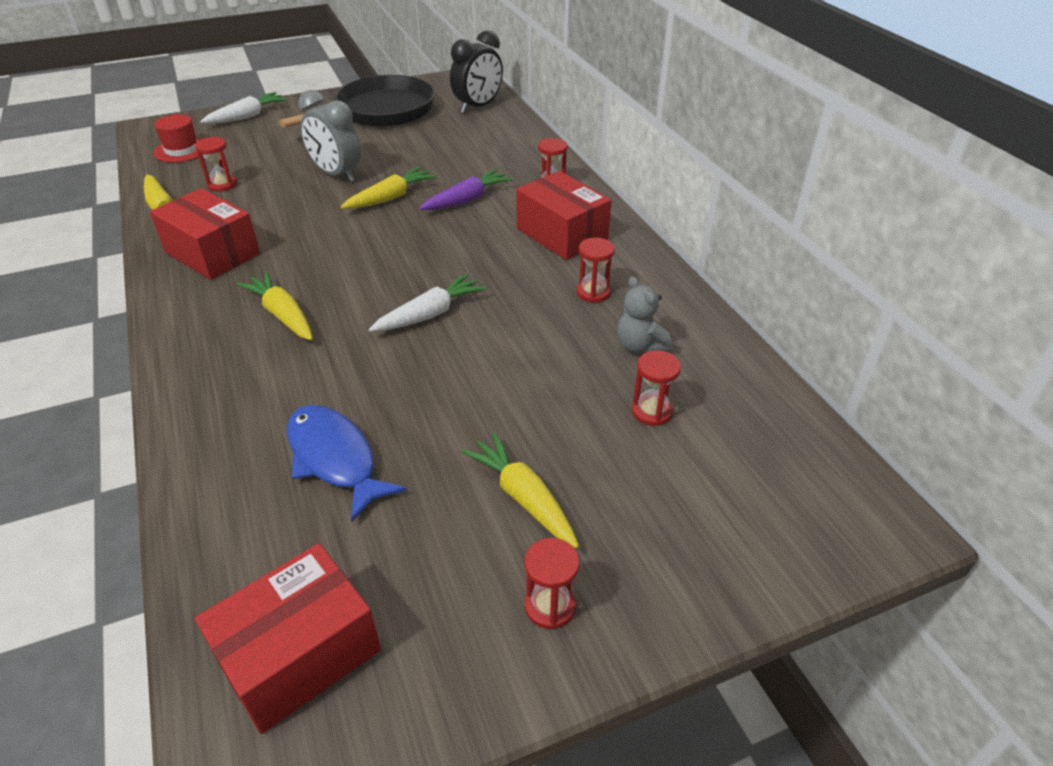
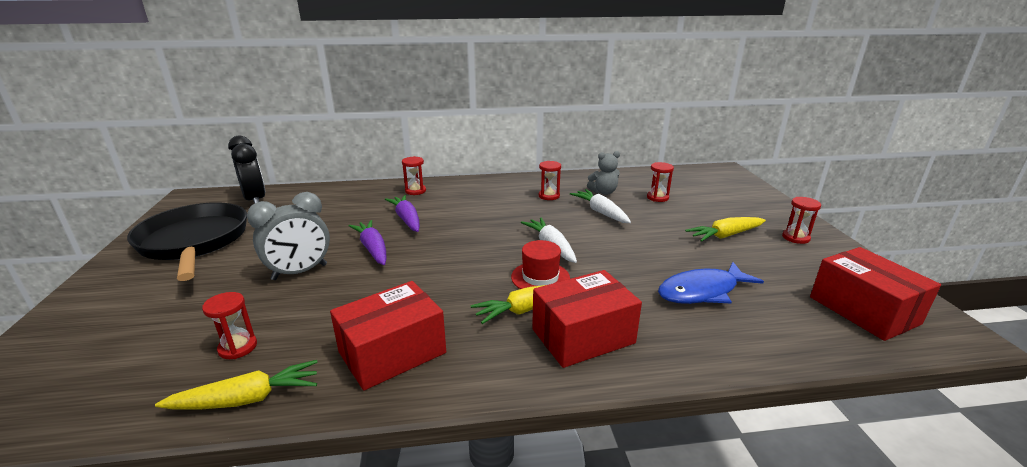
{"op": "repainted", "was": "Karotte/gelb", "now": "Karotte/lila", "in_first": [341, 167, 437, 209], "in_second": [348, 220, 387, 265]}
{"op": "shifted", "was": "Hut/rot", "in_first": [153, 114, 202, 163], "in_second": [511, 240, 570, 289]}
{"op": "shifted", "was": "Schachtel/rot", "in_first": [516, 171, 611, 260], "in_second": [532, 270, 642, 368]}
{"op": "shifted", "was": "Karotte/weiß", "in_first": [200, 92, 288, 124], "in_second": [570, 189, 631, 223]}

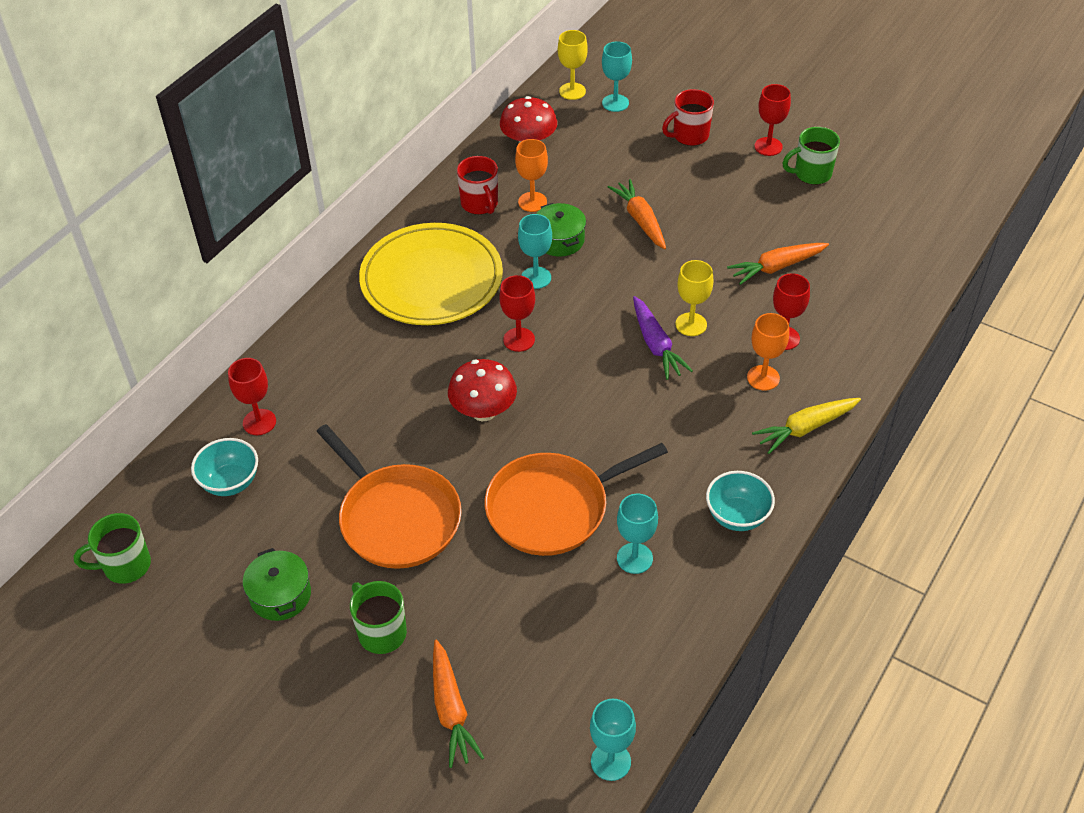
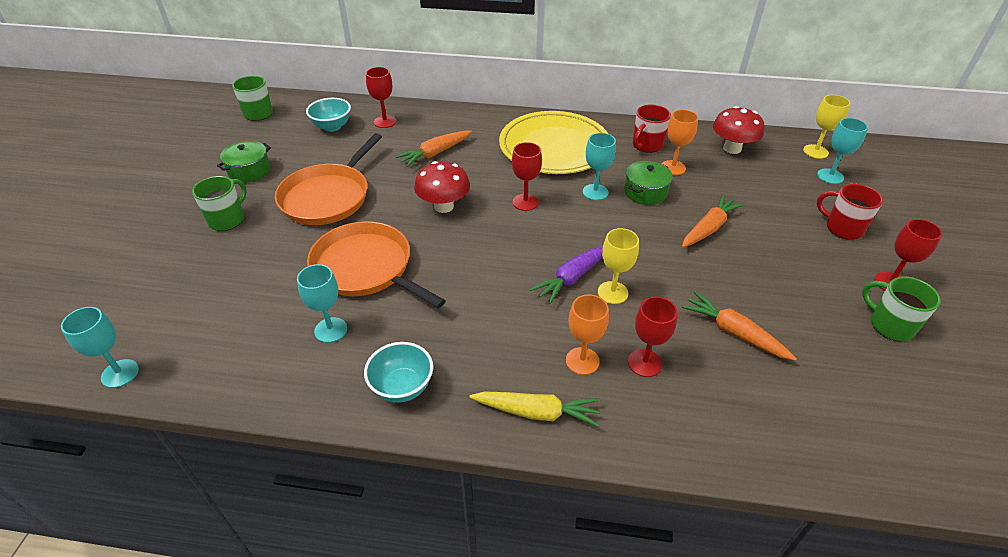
{"op": "shifted", "was": "Karotte/orange", "in_first": [433, 640, 484, 768], "in_second": [395, 130, 472, 167]}
{"op": "rotated", "was": "Karotte/gelb", "in_first": [752, 398, 861, 454], "in_second": [470, 391, 600, 427], "clockwise": 150}

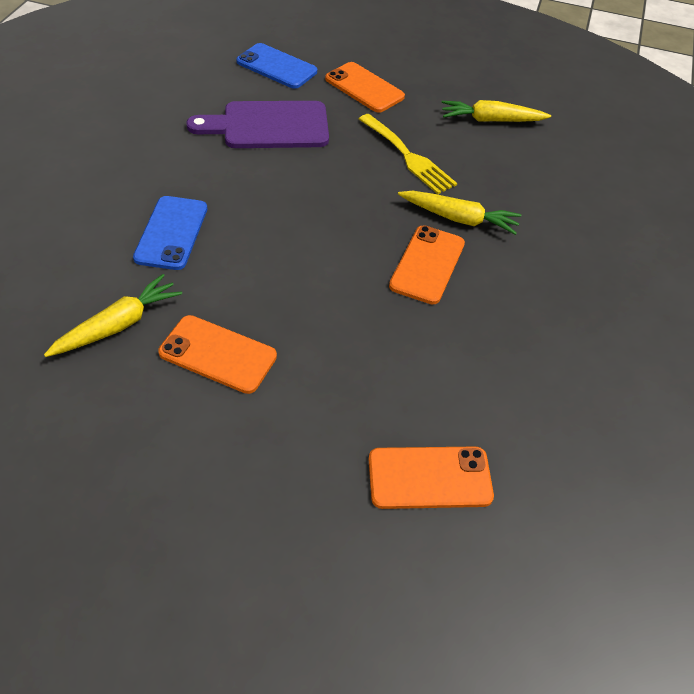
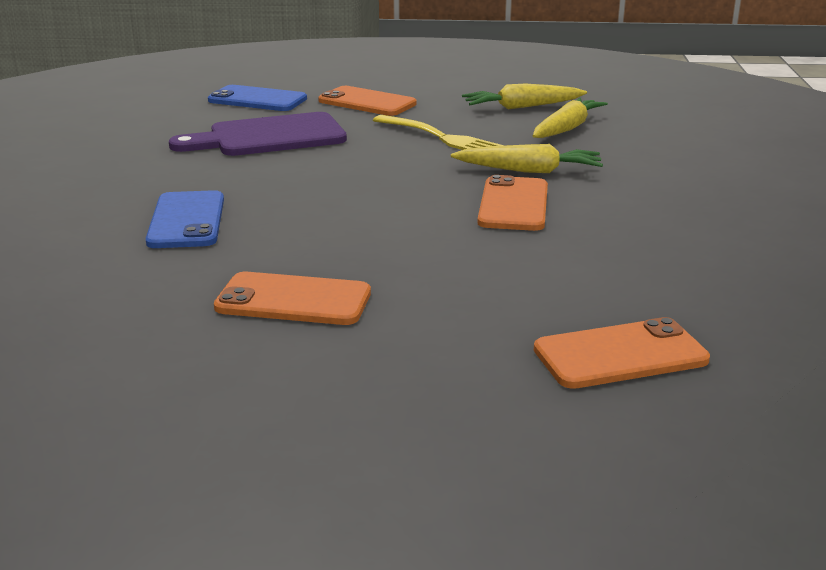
{"op": "shifted", "was": "Karotte/gelb", "in_first": [44, 274, 182, 357], "in_second": [533, 98, 608, 138]}

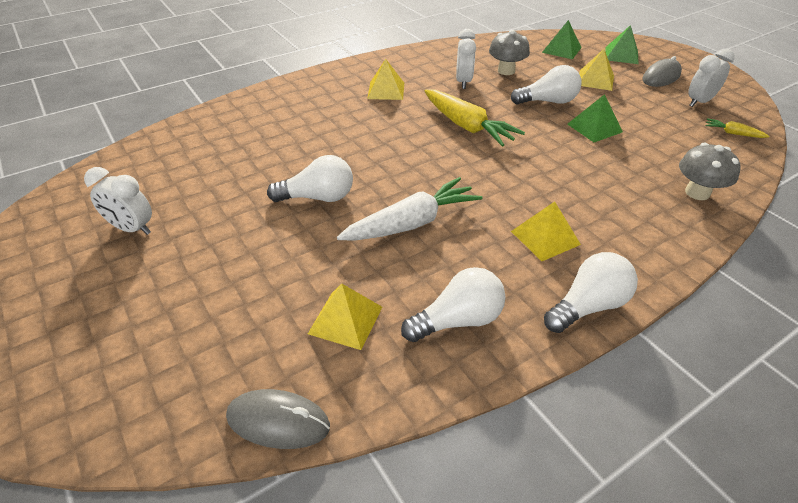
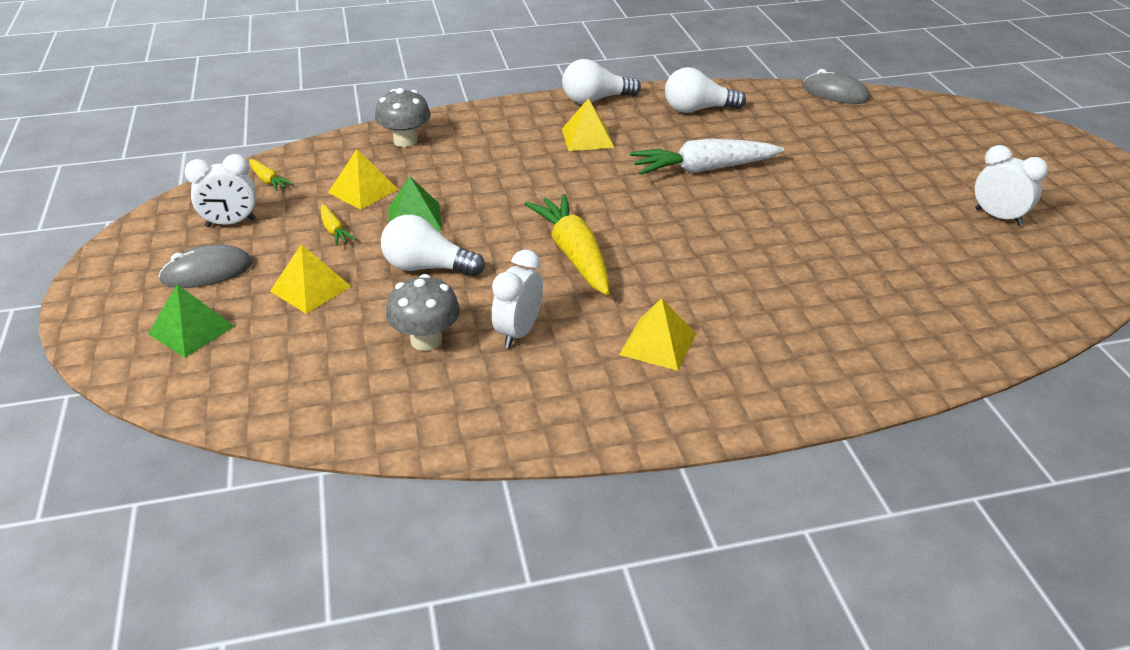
{"op": "new", "now": "Karotte/gelb", "in_second": [320, 204, 356, 246]}
{"op": "shifted", "was": "Pyramide/gelb", "in_first": [308, 284, 382, 350], "in_second": [328, 149, 398, 210]}
{"op": "gone", "was": "Glühbirne/weiß", "in_first": [267, 155, 353, 202]}
{"op": "gone", "was": "Pyramide/grün", "in_first": [542, 20, 582, 59]}

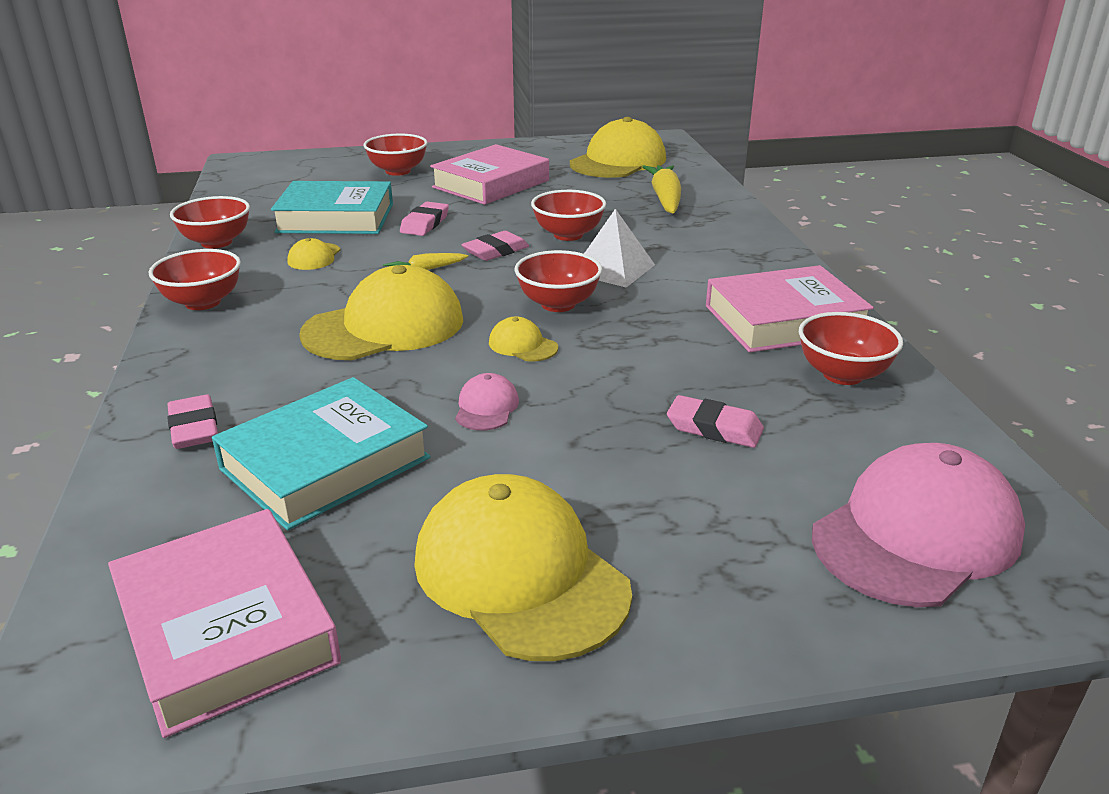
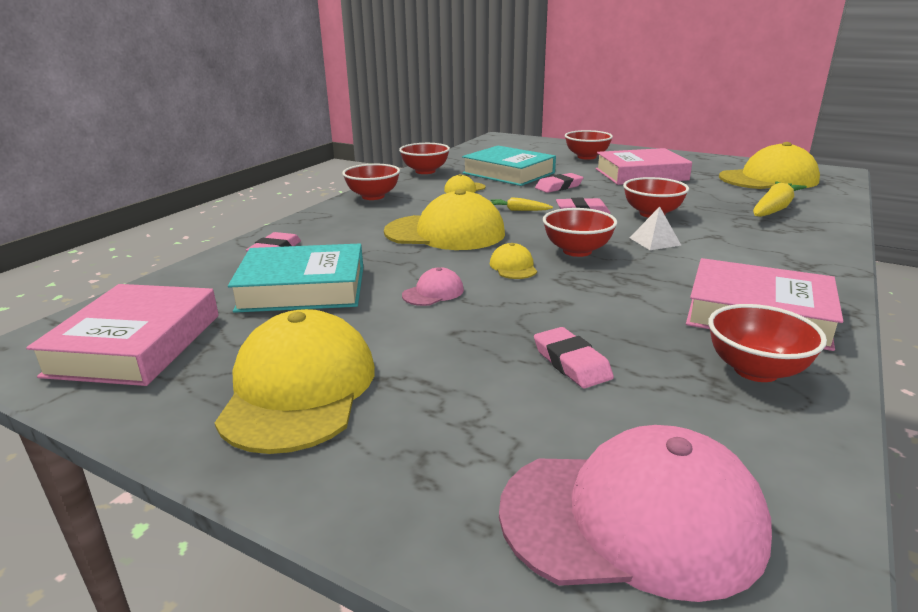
{"op": "scaled", "was": "Pyramide/weiß", "in_first": [584, 209, 655, 287], "in_second": [630, 207, 681, 250], "ratio": 0.66}

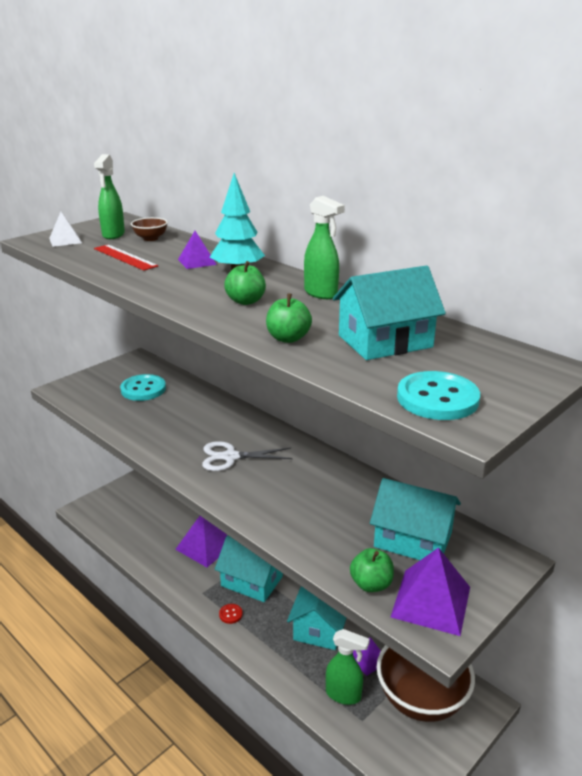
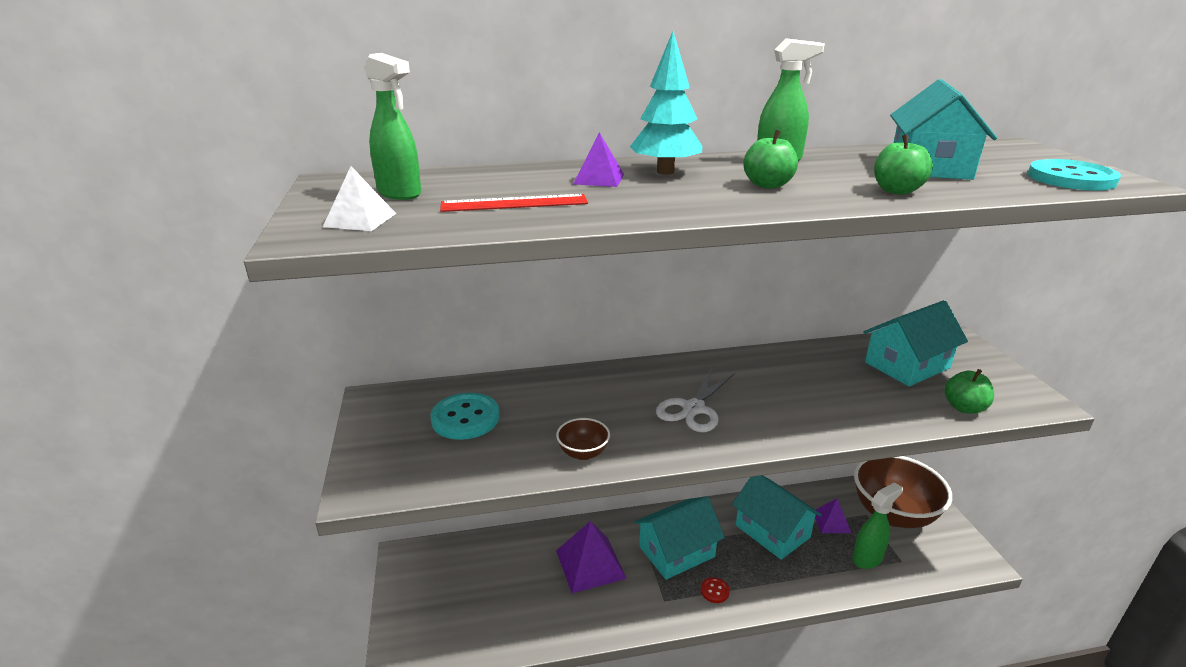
{"op": "shifted", "was": "Schüssel/braun", "in_first": [131, 217, 168, 241], "in_second": [556, 418, 610, 460]}
{"op": "gone", "was": "Pyramide/lila", "in_first": [391, 547, 470, 636]}

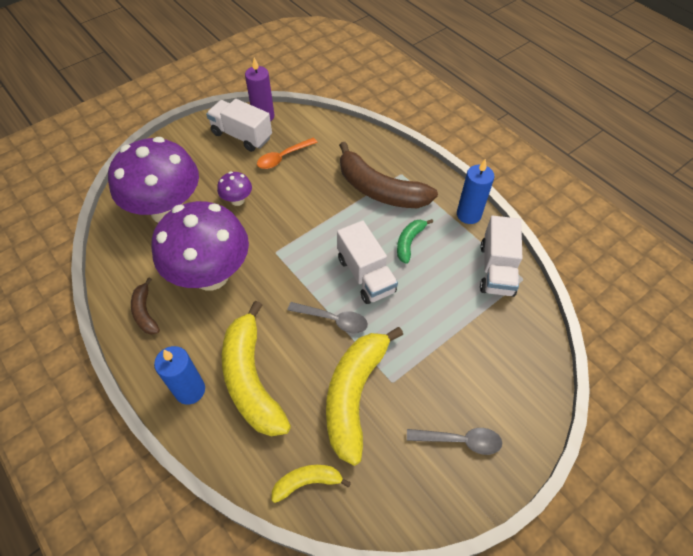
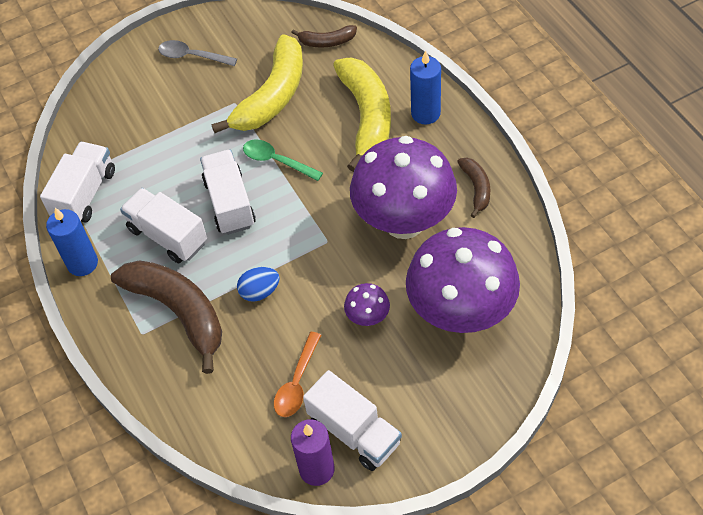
{"op": "swapped", "was": "Banane/grün", "now": "Lastwagen/weiß", "in_first": [397, 219, 433, 264], "in_second": [120, 188, 207, 263]}
{"op": "new", "now": "Ei/blau", "in_second": [237, 267, 280, 302]}
{"op": "repainted", "was": "Löffel/grau", "now": "Löffel/grün", "in_first": [288, 302, 368, 333], "in_second": [243, 139, 323, 181]}
{"op": "rotated", "was": "Löffel/orange", "in_first": [257, 138, 318, 169], "in_second": [274, 332, 321, 417], "clockwise": 135}
{"op": "repainted", "was": "Banane/gelb", "now": "Banane/braun", "in_first": [271, 465, 351, 503], "in_second": [291, 25, 357, 47]}

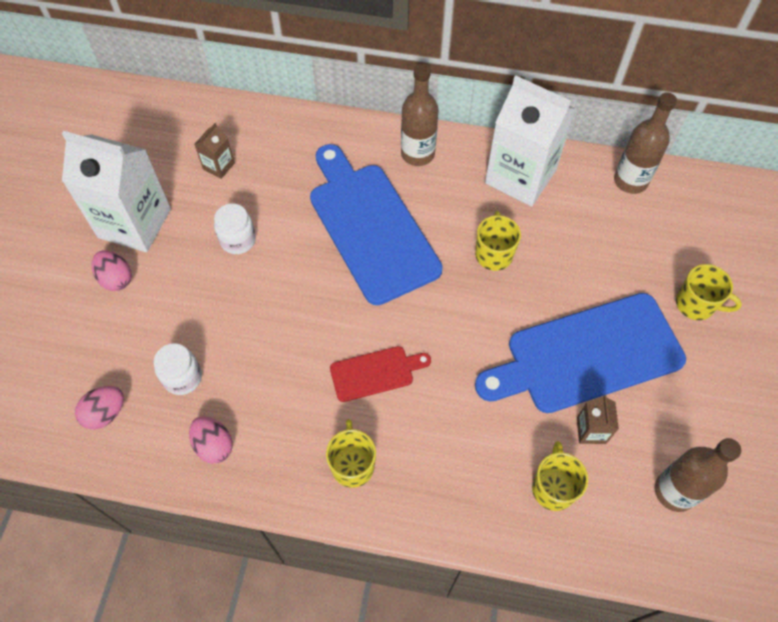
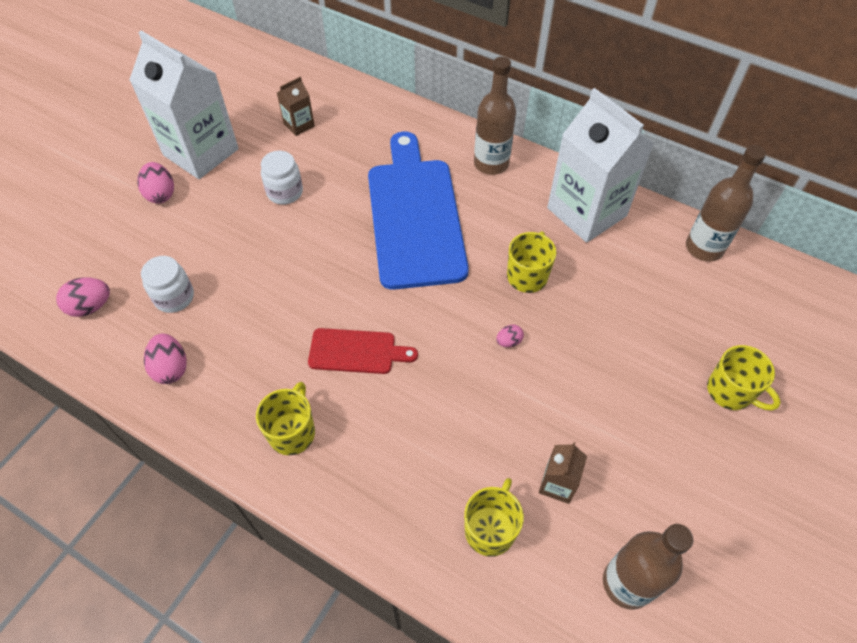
{"op": "new", "now": "Ei/rosa", "in_second": [496, 325, 524, 347]}
{"op": "gone", "was": "Schneidebrett/blau", "in_first": [475, 293, 686, 413]}

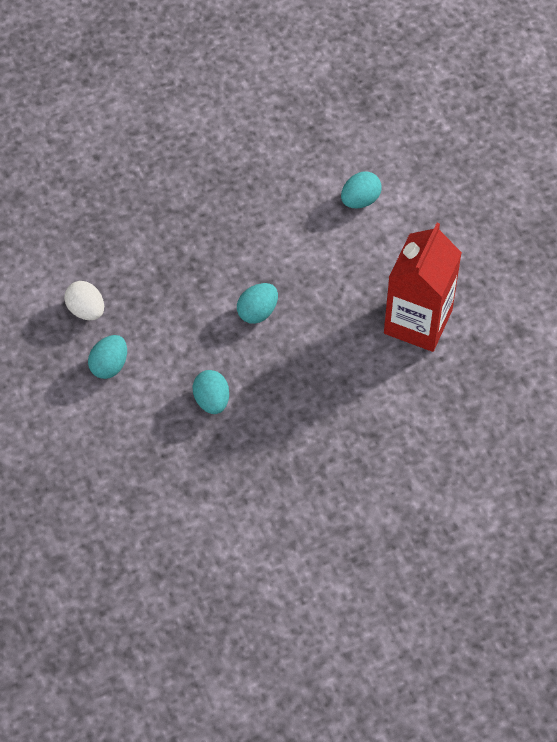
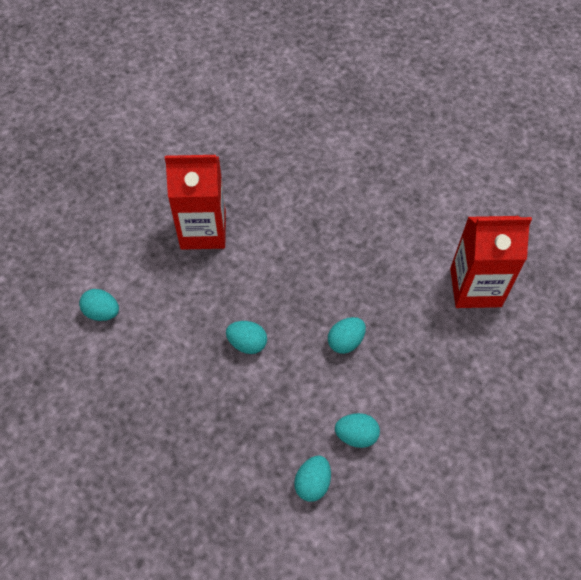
{"op": "repainted", "was": "Ei/weiß", "now": "Ei/türkis", "in_first": [64, 281, 104, 320], "in_second": [294, 456, 331, 502]}
{"op": "new", "now": "Getränkekarton/rot", "in_second": [450, 216, 532, 308]}

